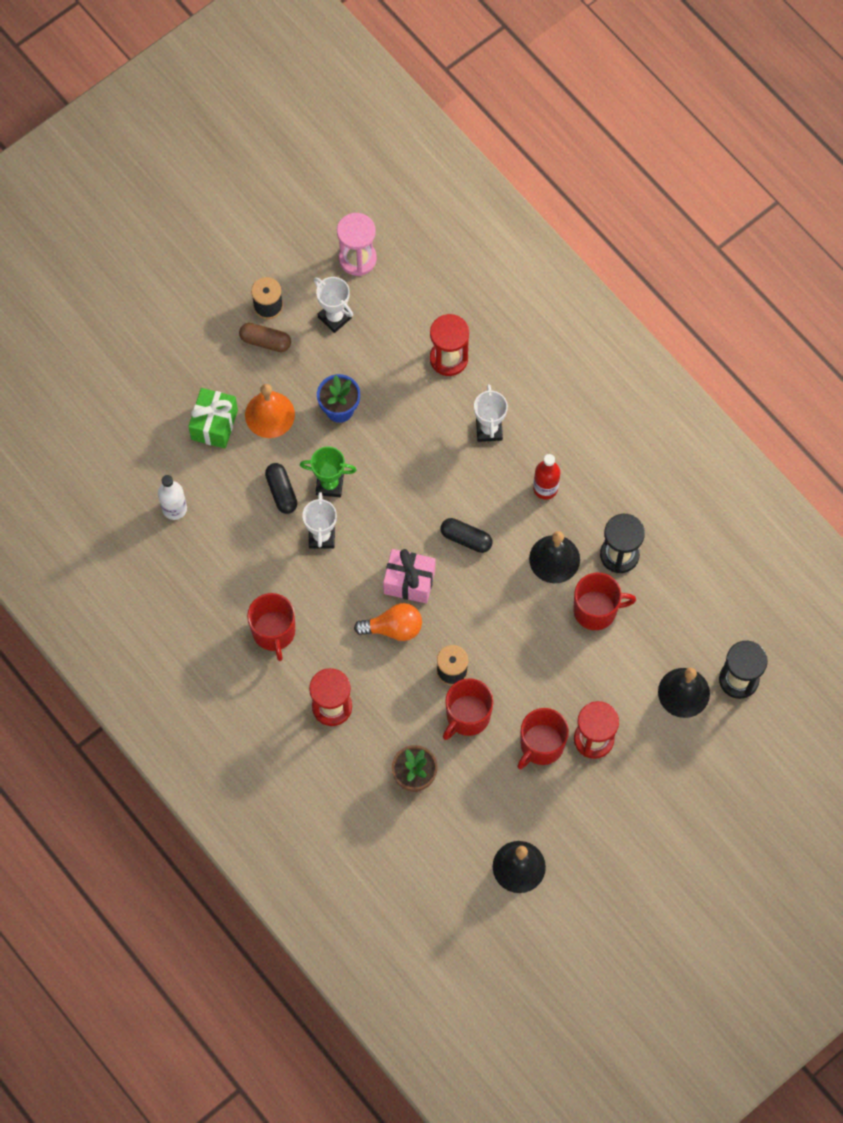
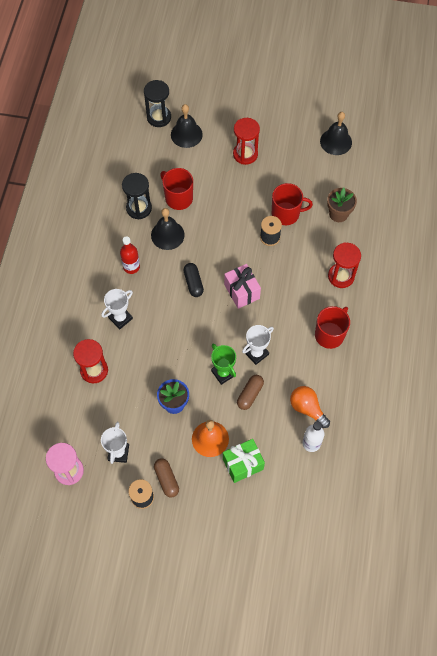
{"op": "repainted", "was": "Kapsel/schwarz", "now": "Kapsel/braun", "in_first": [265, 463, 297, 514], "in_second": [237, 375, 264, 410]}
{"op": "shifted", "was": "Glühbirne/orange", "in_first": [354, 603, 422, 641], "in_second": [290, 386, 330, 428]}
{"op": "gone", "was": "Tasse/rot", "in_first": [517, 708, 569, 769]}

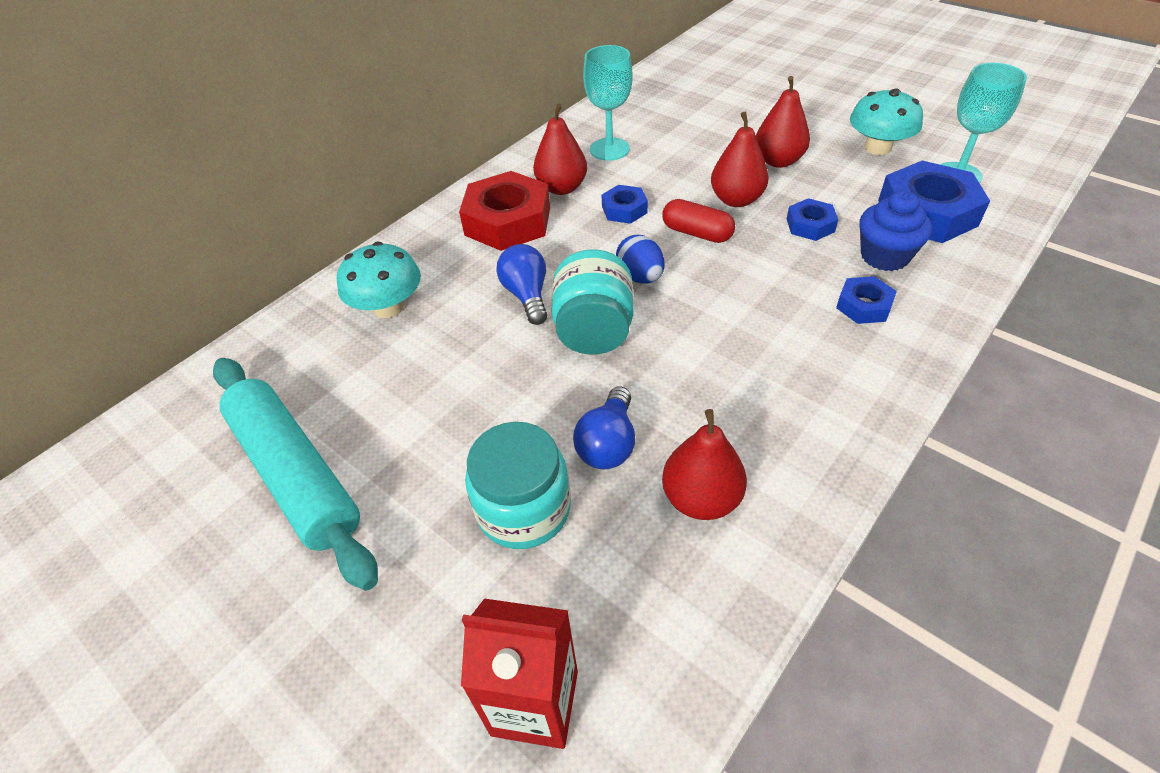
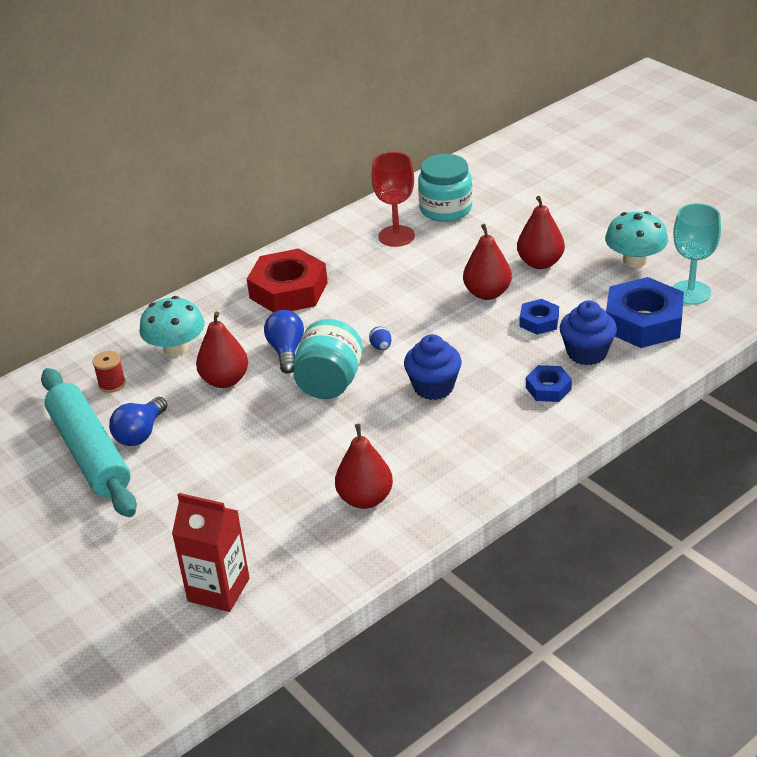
{"op": "new", "now": "Garnrolle/rot", "in_second": [92, 351, 126, 393]}
{"op": "shifted", "was": "Glühbirne/blau", "in_first": [573, 386, 635, 470], "in_second": [109, 397, 167, 446]}
{"op": "shifted", "was": "Birne/rot", "in_first": [533, 103, 587, 195], "in_second": [196, 311, 248, 388]}
{"op": "scaled", "was": "Ei/blau", "in_first": [616, 235, 664, 284], "in_second": [369, 326, 392, 350], "ratio": 0.6}
{"op": "repainted", "was": "Kelch/türkis", "now": "Kelch/rot", "in_first": [583, 45, 633, 161], "in_second": [372, 152, 415, 247]}
{"op": "new", "now": "Muffin/blau", "in_second": [404, 334, 462, 400]}
{"op": "shifted", "was": "Einmachglas/türkis", "in_first": [465, 422, 571, 549], "in_second": [418, 154, 472, 222]}
{"op": "gone", "was": "Sechskantmutter/blau", "in_first": [602, 185, 648, 224]}
{"op": "gone", "was": "Kapsel/rot", "in_first": [662, 199, 735, 243]}

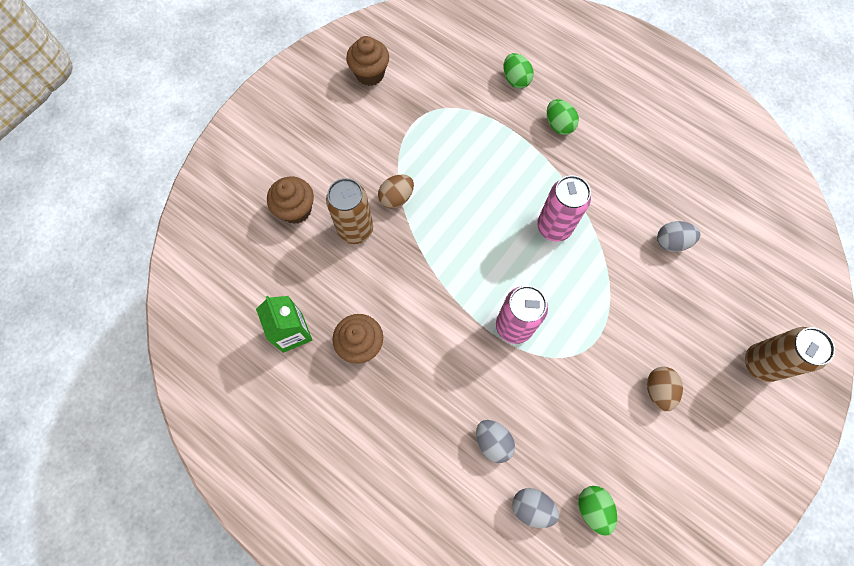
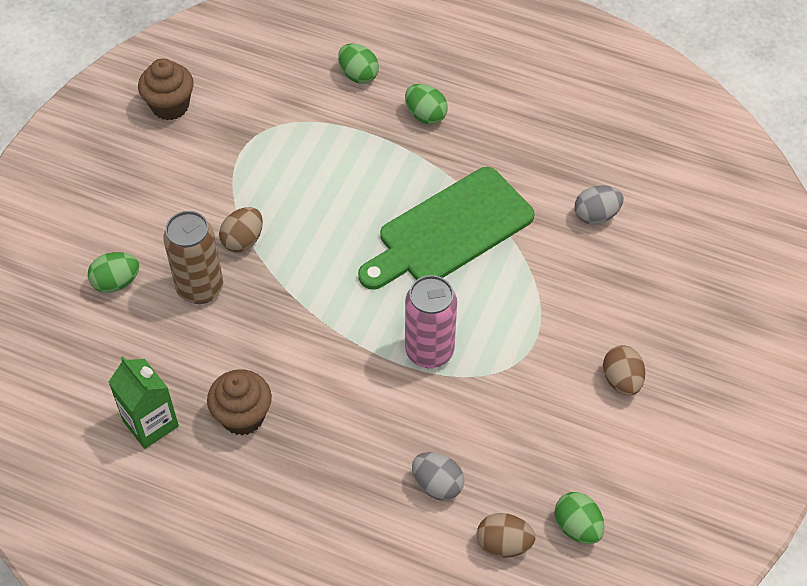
{"op": "swapped", "was": "Muffin/braun", "now": "Ei/grün", "in_first": [267, 176, 314, 224], "in_second": [88, 252, 139, 293]}
{"op": "swapped", "was": "Dose/rosa", "now": "Schneidebrett/grün", "in_first": [537, 175, 591, 242], "in_second": [358, 167, 535, 290]}
{"op": "repainted", "was": "Ei/grau", "now": "Ei/braun", "in_first": [512, 488, 559, 528], "in_second": [477, 513, 536, 558]}
{"op": "gone", "was": "Dose/braun", "in_first": [745, 327, 835, 382]}

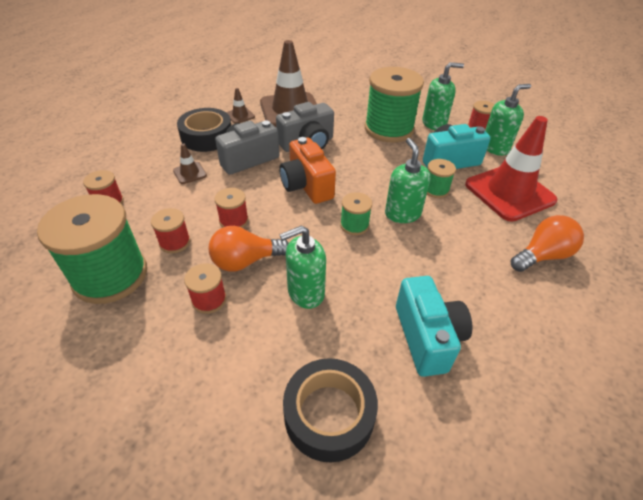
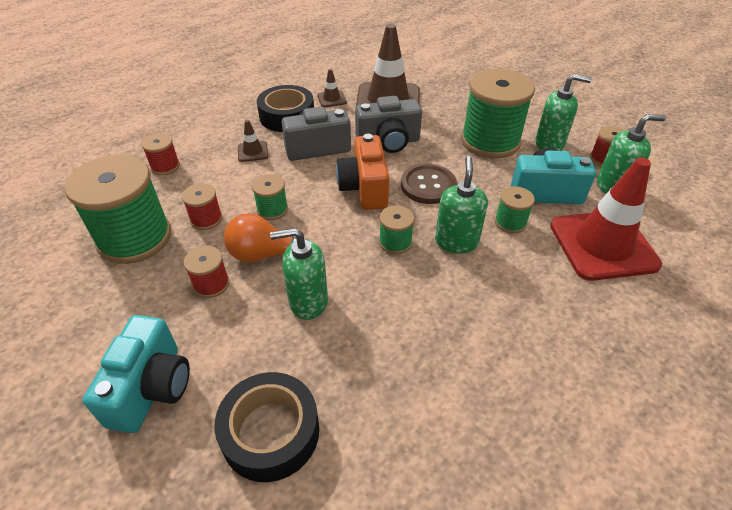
{"op": "shifted", "was": "Kamera/türkis", "in_first": [396, 276, 472, 377], "in_second": [83, 315, 190, 433]}
{"op": "repainted", "was": "Garnrolle/rot", "now": "Garnrolle/grün", "in_first": [215, 188, 249, 228], "in_second": [252, 174, 288, 220]}
{"op": "new", "now": "Knopf/braun", "in_second": [401, 164, 457, 204]}
{"op": "gone", "was": "Glühbirne/orange", "in_first": [511, 215, 584, 272]}

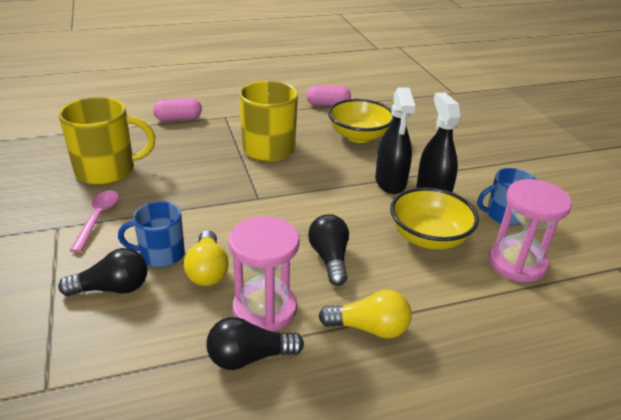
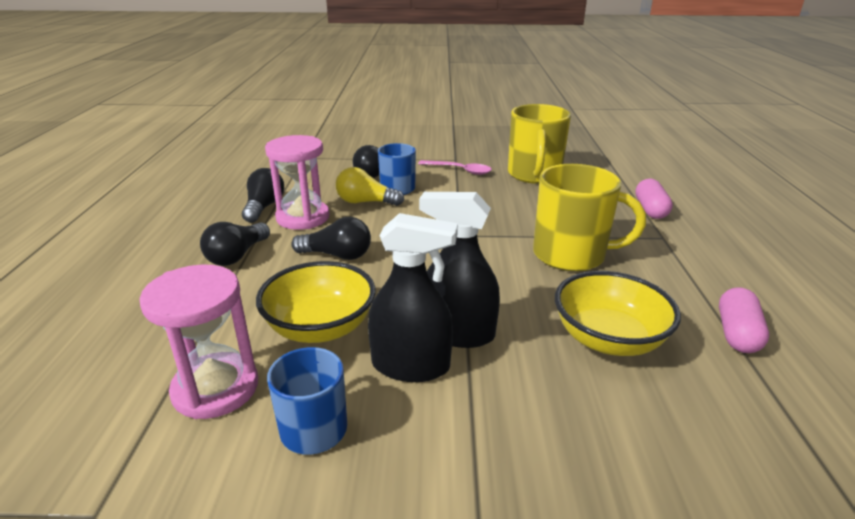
{"op": "repainted", "was": "Glühbirne/gelb", "now": "Glühbirne/schwarz", "in_first": [318, 290, 412, 339], "in_second": [200, 222, 270, 266]}

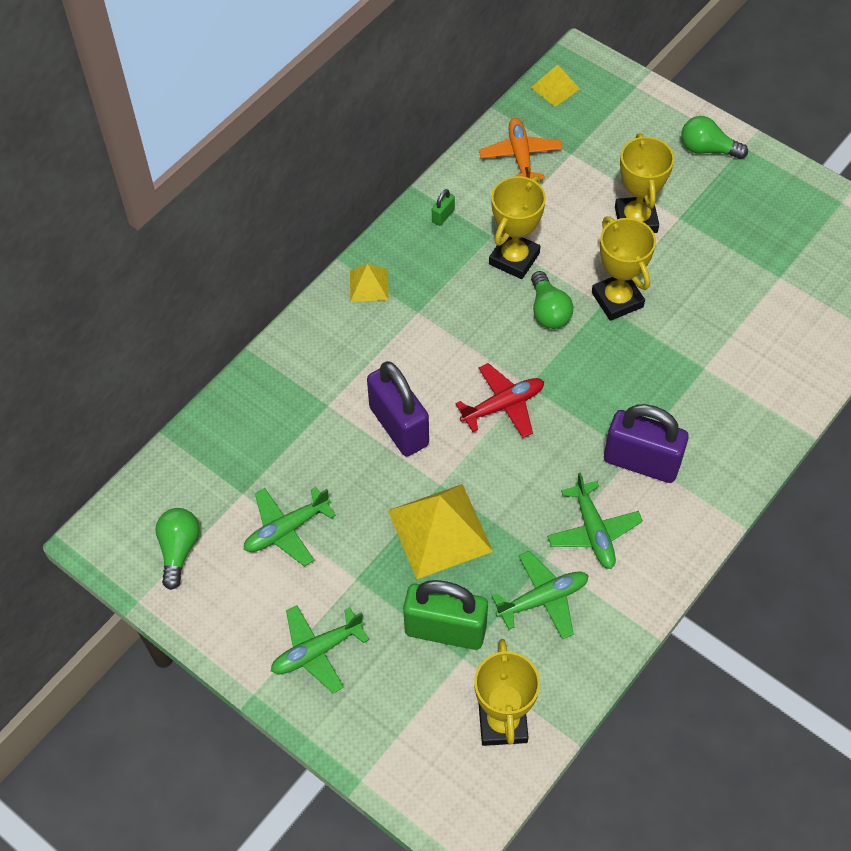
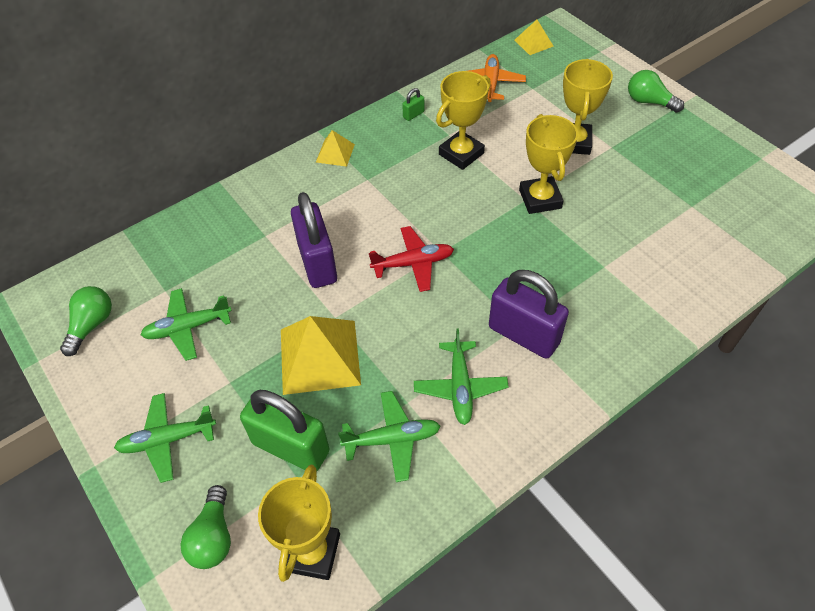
{"op": "shifted", "was": "Glühbirne/grün", "in_first": [531, 271, 573, 329], "in_second": [180, 485, 231, 569]}

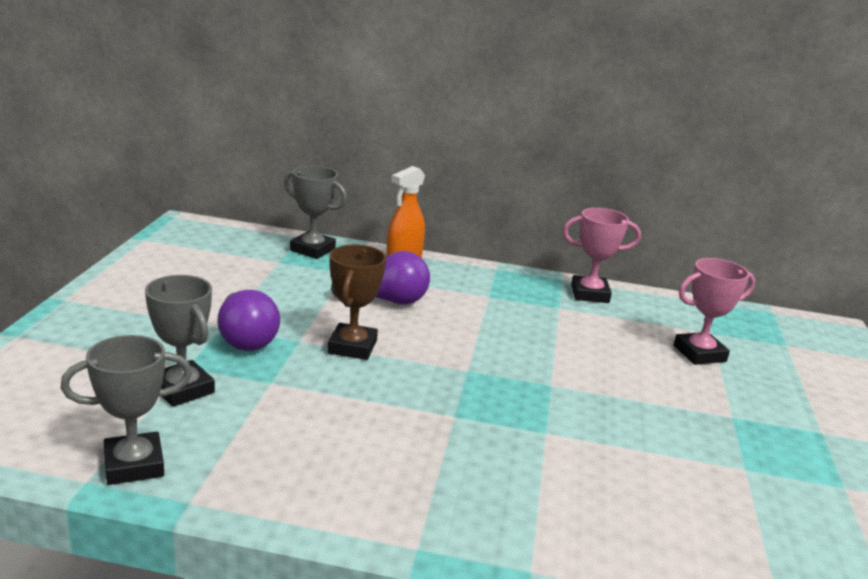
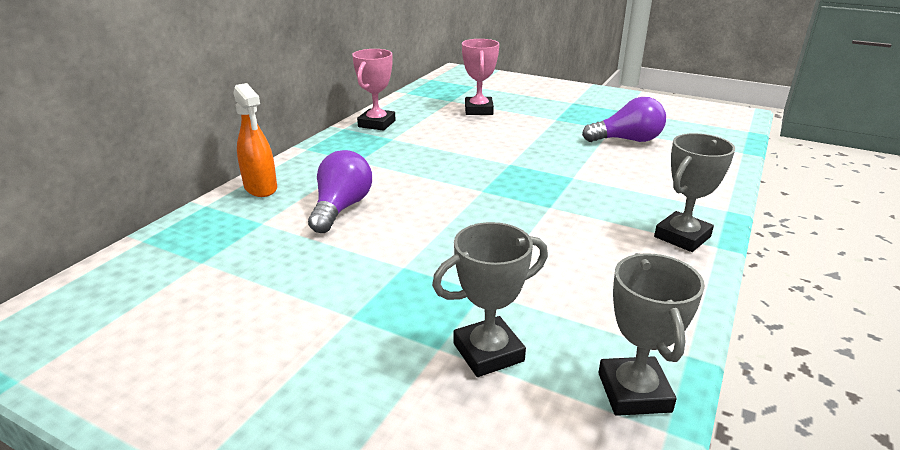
{"op": "shifted", "was": "Glühbirne/lila", "in_first": [217, 290, 280, 351], "in_second": [582, 97, 666, 142]}
{"op": "shifted", "was": "Pokal/grau", "in_first": [284, 166, 347, 259], "in_second": [654, 133, 735, 252]}
{"op": "gone", "was": "Pokal/braun", "in_first": [328, 245, 386, 360]}

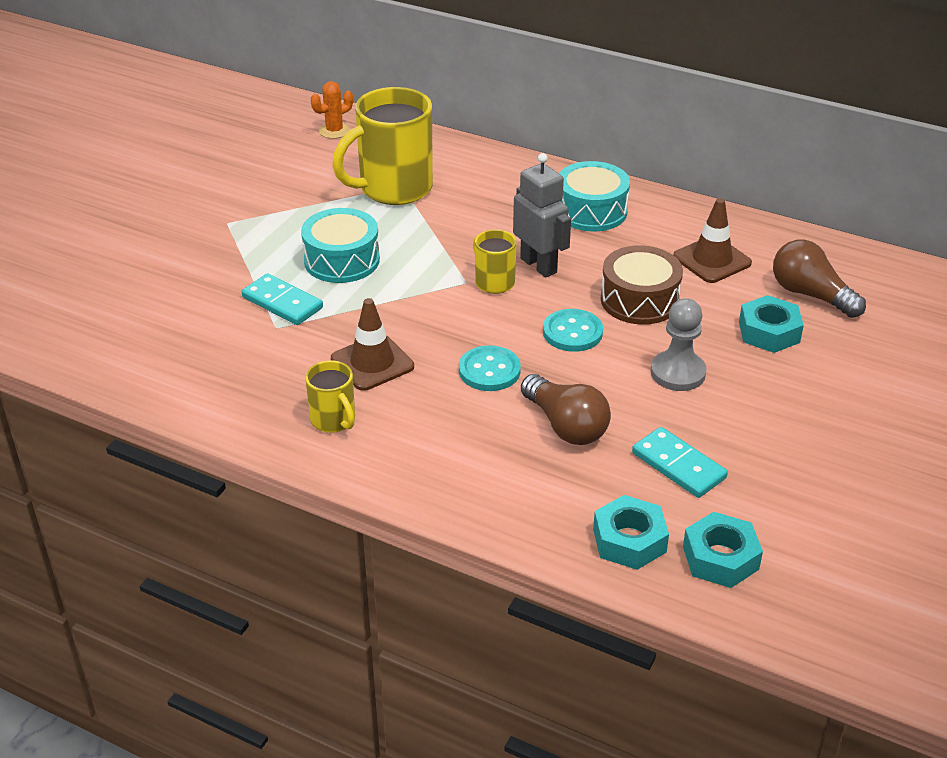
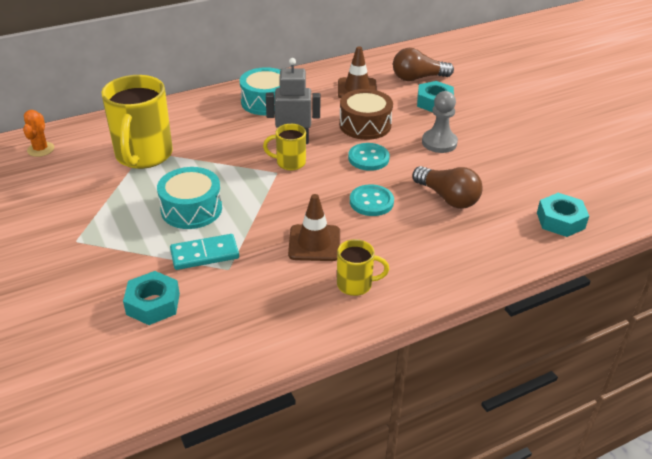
{"op": "shifted", "was": "Sechskantmutter/türkis", "in_first": [683, 512, 763, 588], "in_second": [123, 271, 180, 325]}
{"op": "rotated", "was": "Glühbirne/braun", "in_first": [521, 374, 611, 445], "in_second": [413, 166, 483, 209], "clockwise": 45}
{"op": "gone", "was": "Dominostein/türkis", "in_first": [632, 427, 728, 498]}

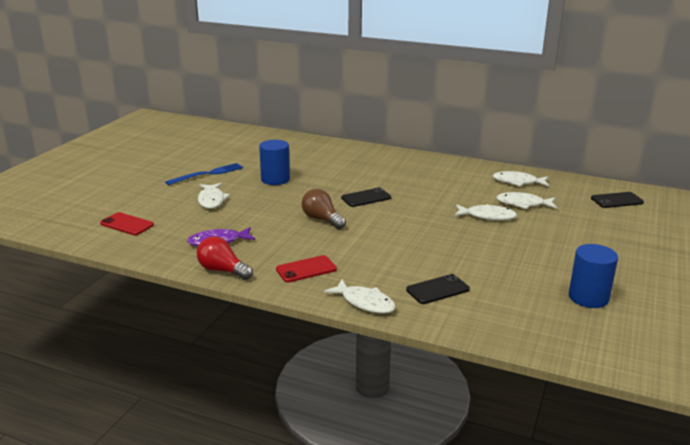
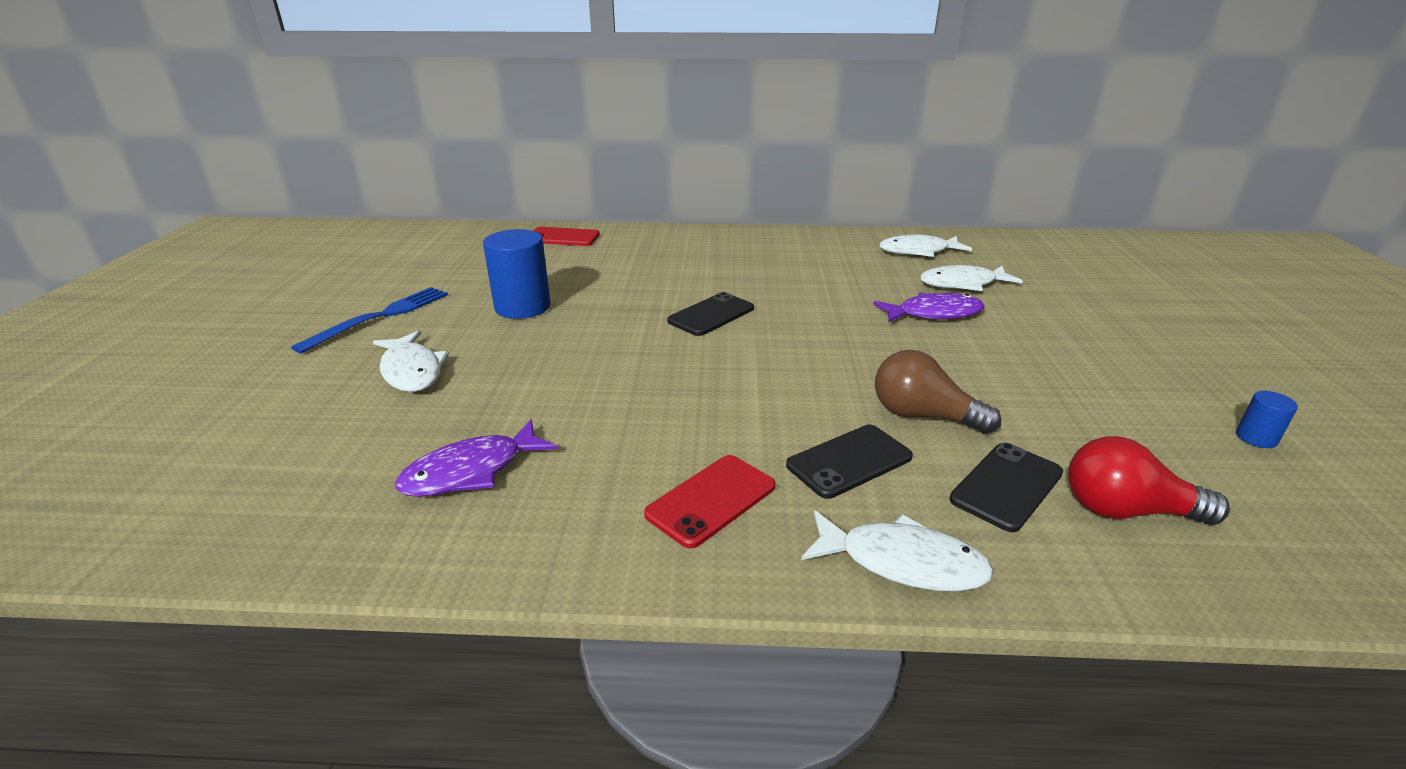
{"op": "shifted", "was": "Handy/rot", "in_first": [100, 212, 154, 235], "in_second": [534, 227, 600, 246]}
{"op": "shifted", "was": "Handy/schwarz", "in_first": [591, 192, 644, 208], "in_second": [786, 425, 913, 499]}
{"op": "repainted", "was": "Fisch/weiß", "now": "Fisch/lila", "in_first": [454, 204, 517, 221], "in_second": [873, 293, 985, 322]}
{"op": "shifted", "was": "Glühbirne/braun", "in_first": [302, 189, 346, 229], "in_second": [875, 350, 1001, 434]}
{"op": "shifted", "was": "Glühbirne/rot", "in_first": [197, 236, 253, 280], "in_second": [1068, 436, 1230, 525]}
{"op": "scaled", "was": "Vollzylinder/blau", "in_first": [569, 244, 618, 308], "in_second": [1236, 391, 1298, 448], "ratio": 0.47}

